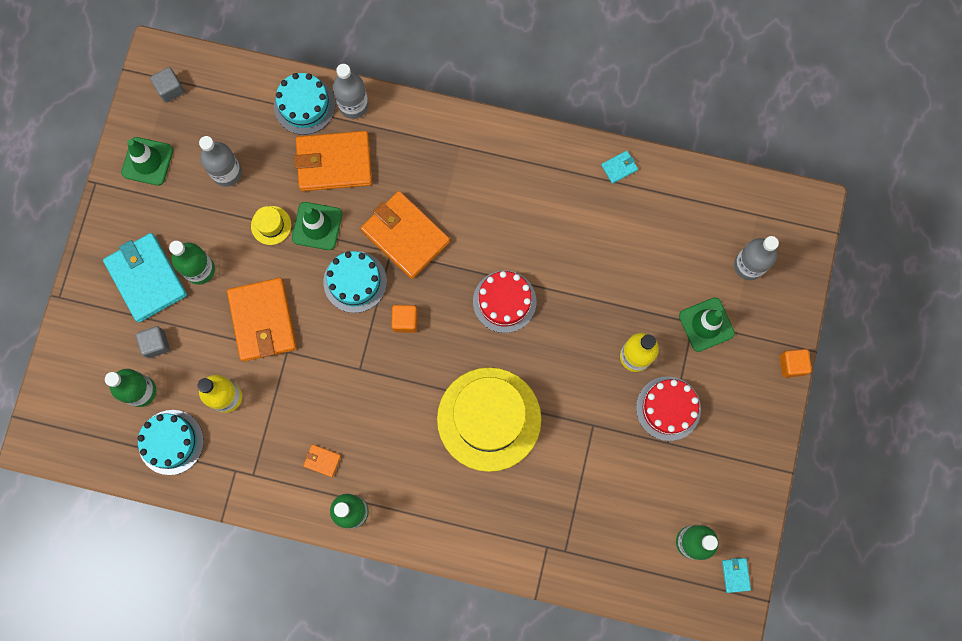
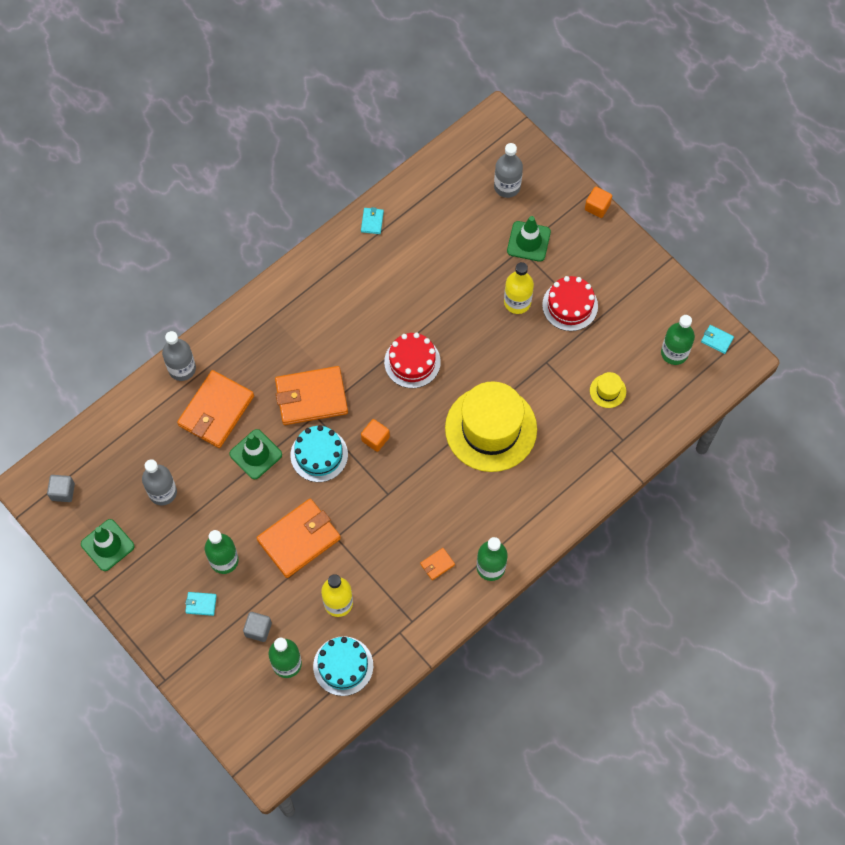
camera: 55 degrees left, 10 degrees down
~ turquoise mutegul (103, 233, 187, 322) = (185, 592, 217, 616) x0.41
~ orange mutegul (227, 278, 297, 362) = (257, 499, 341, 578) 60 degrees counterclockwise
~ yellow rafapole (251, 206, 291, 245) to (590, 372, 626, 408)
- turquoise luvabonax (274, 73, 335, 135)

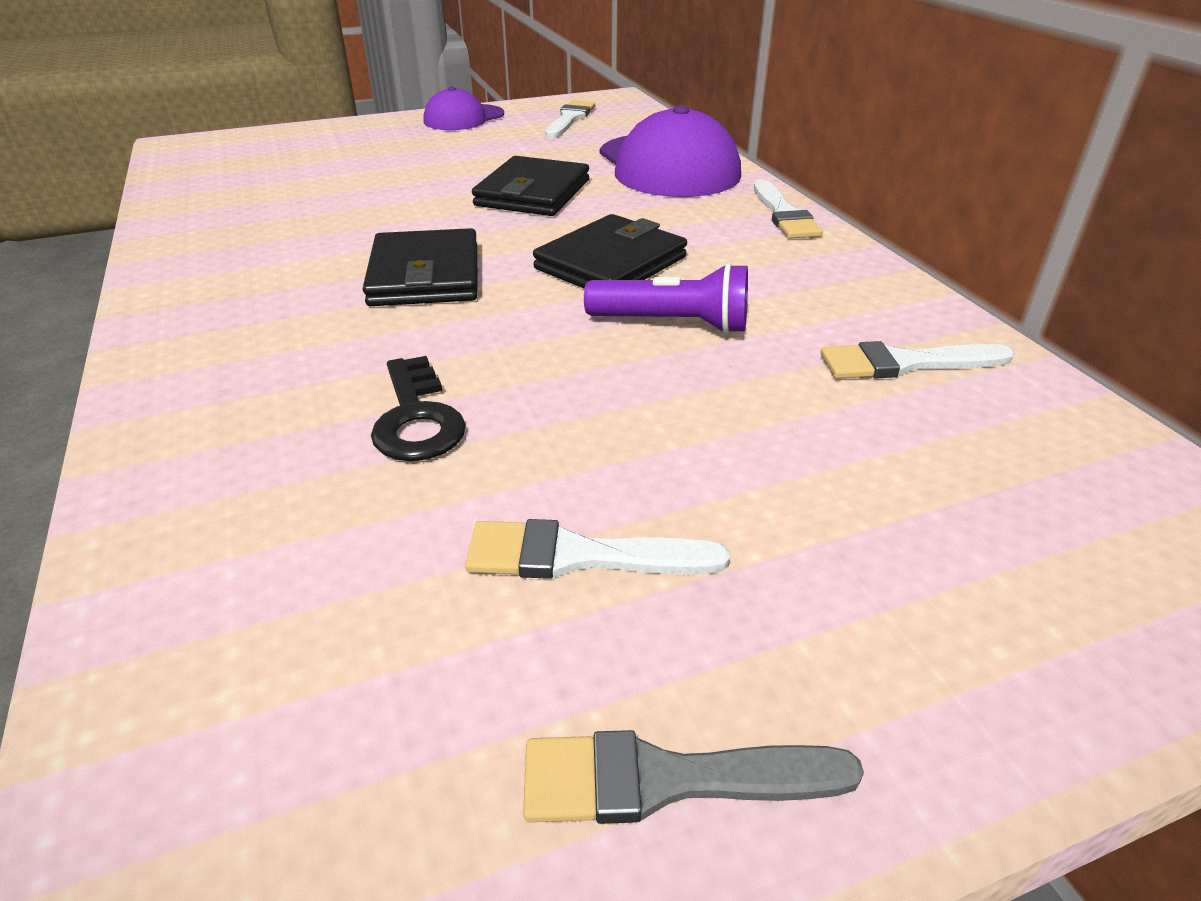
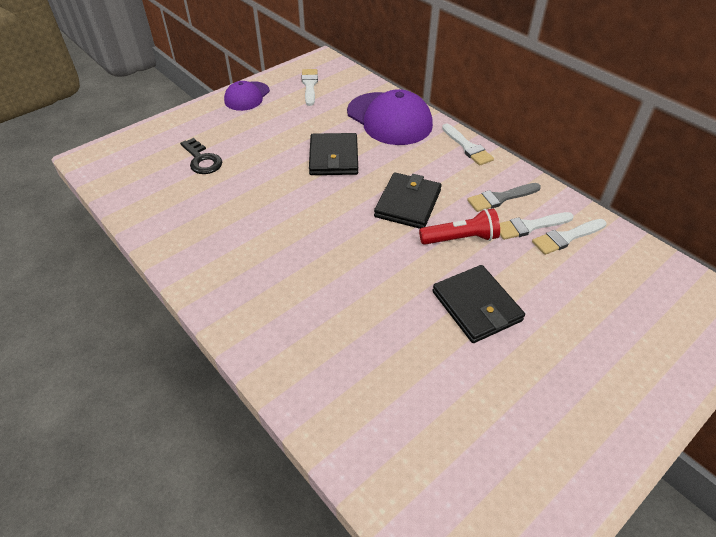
camera: 20 degrees left, 10 degrees up
~ black mutegul (363, 228, 477, 306) to (432, 265, 525, 343)
~ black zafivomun (371, 356, 466, 461) to (180, 138, 222, 174)
~ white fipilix (465, 519, 730, 579) to (500, 212, 574, 240)
~ grey fipilix (523, 730, 864, 824) to (467, 183, 541, 212)
~ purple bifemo (584, 263, 748, 334) to red bifemo (419, 209, 500, 245)

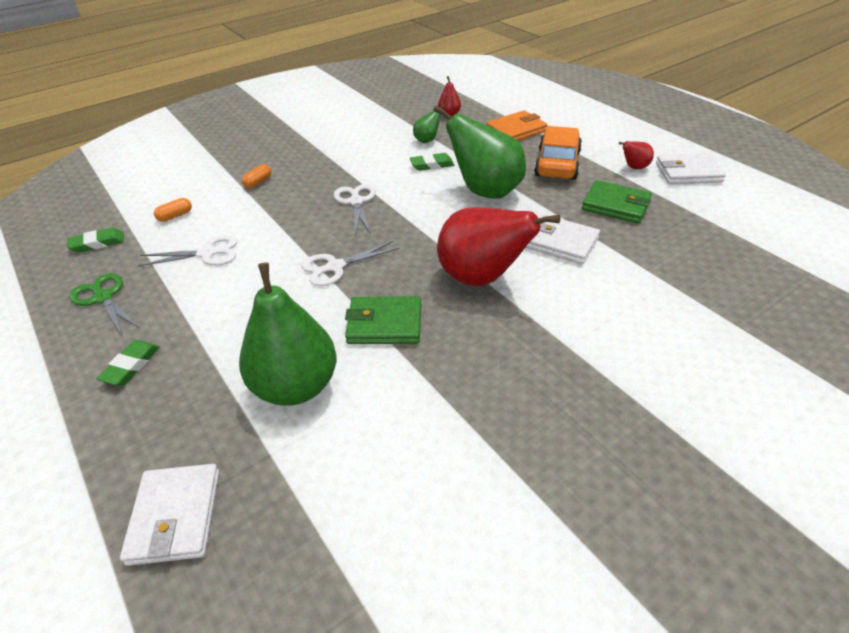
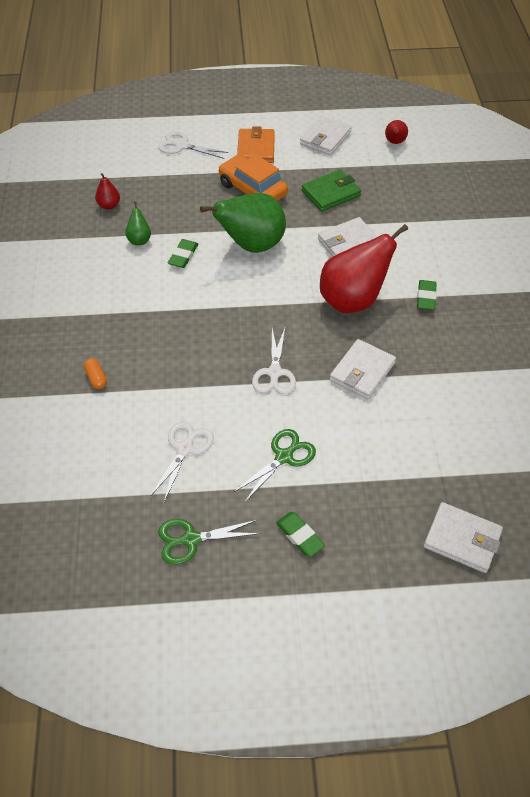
camera: 60 degrees left, 10 degrees up
~ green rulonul (67, 228, 124, 253) to (417, 280, 437, 310)
- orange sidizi (154, 198, 192, 222)
- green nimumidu (239, 263, 337, 406)
~ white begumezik (334, 184, 376, 234) to (158, 131, 229, 159)
~ green mutegul (345, 296, 421, 344) to white mutegul (330, 339, 396, 399)
~ orange mutegul (487, 110, 547, 141) to (237, 127, 275, 163)
~ red nimumidu (619, 141, 654, 169) to (385, 120, 408, 144)
+ green begumezik (233, 429, 316, 502)

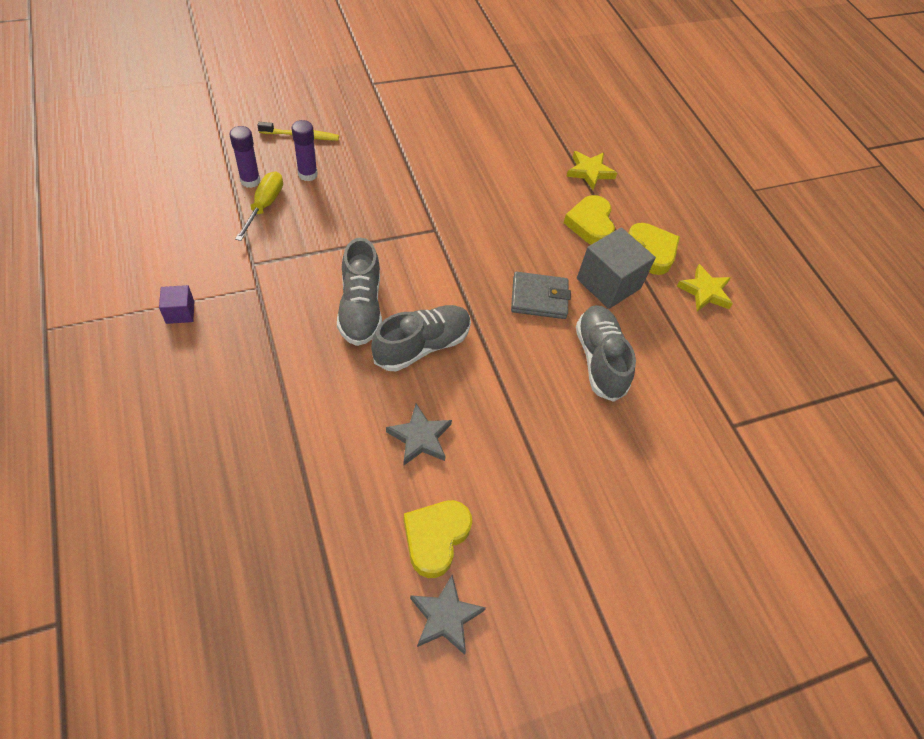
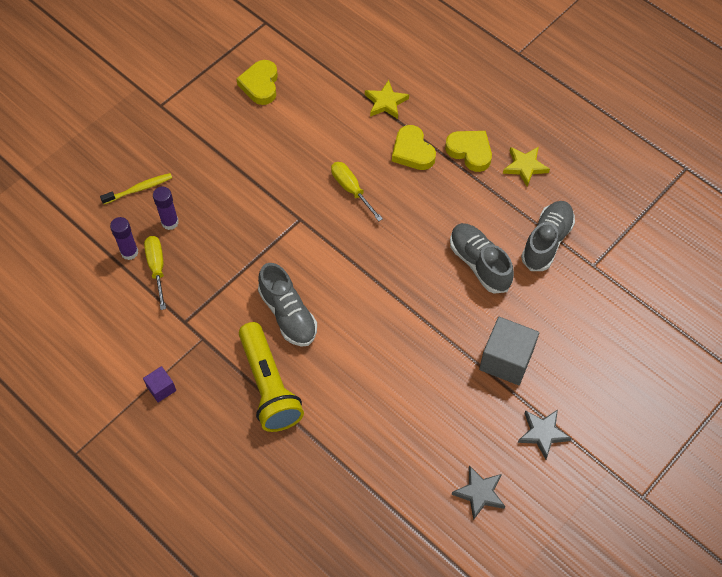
camera: 20 degrees left, 5 degrees up
~ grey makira (371, 305, 471, 371) to (521, 201, 575, 271)
~ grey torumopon (386, 404, 452, 466) to (518, 410, 571, 459)
~ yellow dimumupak (404, 500, 472, 578) to (236, 60, 278, 105)
- grey mutegul (511, 272, 571, 319)
~ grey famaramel (577, 227, 656, 309) to (479, 317, 539, 385)
+ yellow bifemo (239, 322, 304, 432)
+ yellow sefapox (331, 162, 383, 221)

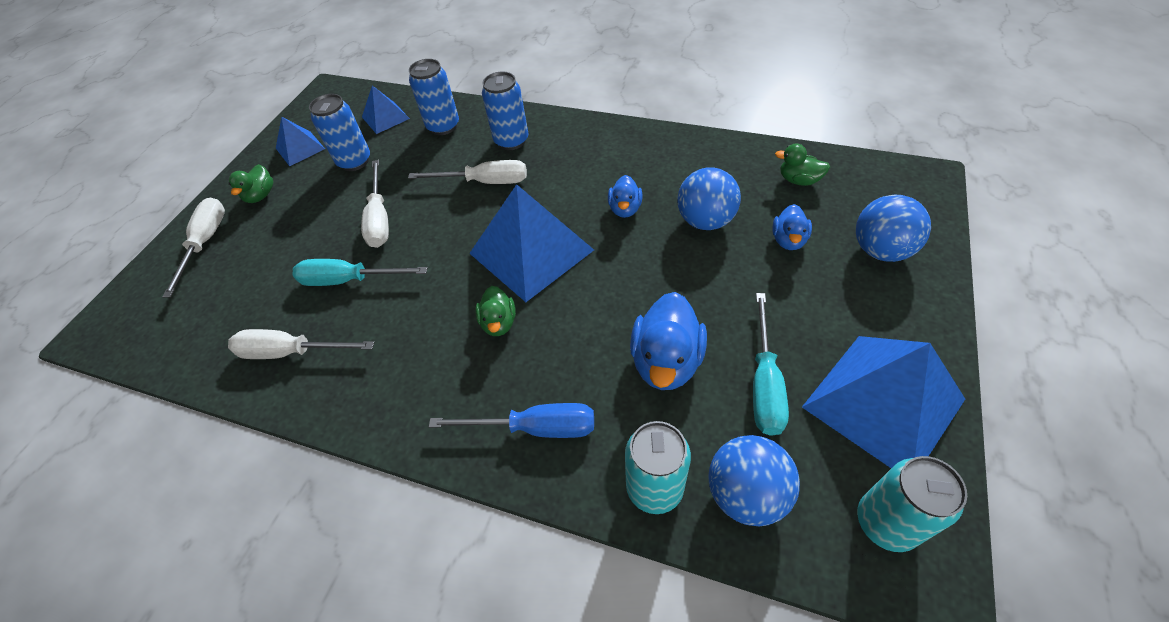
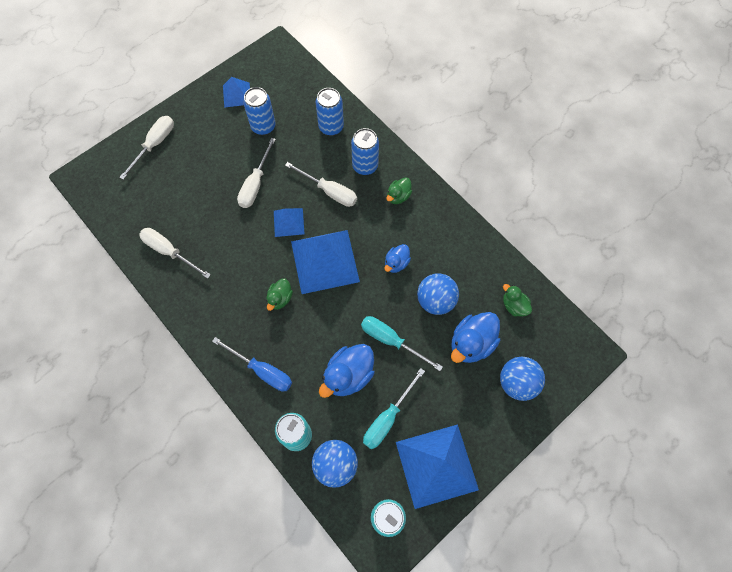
camera: 25 degrees right, 15 degrees up
~ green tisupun (229, 164, 273, 203) to (386, 177, 412, 204)
~ turquoise sefapox (292, 259, 428, 286) to (361, 316, 443, 371)
~ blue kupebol (362, 85, 410, 134) to (274, 208, 304, 237)
~ blue tisupun (772, 204, 812, 250) = (451, 312, 500, 363) x1.73

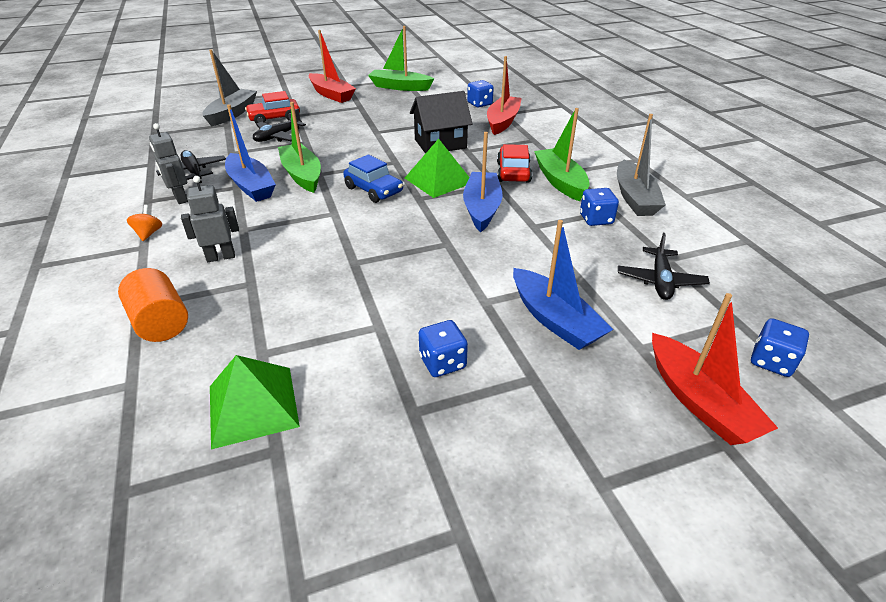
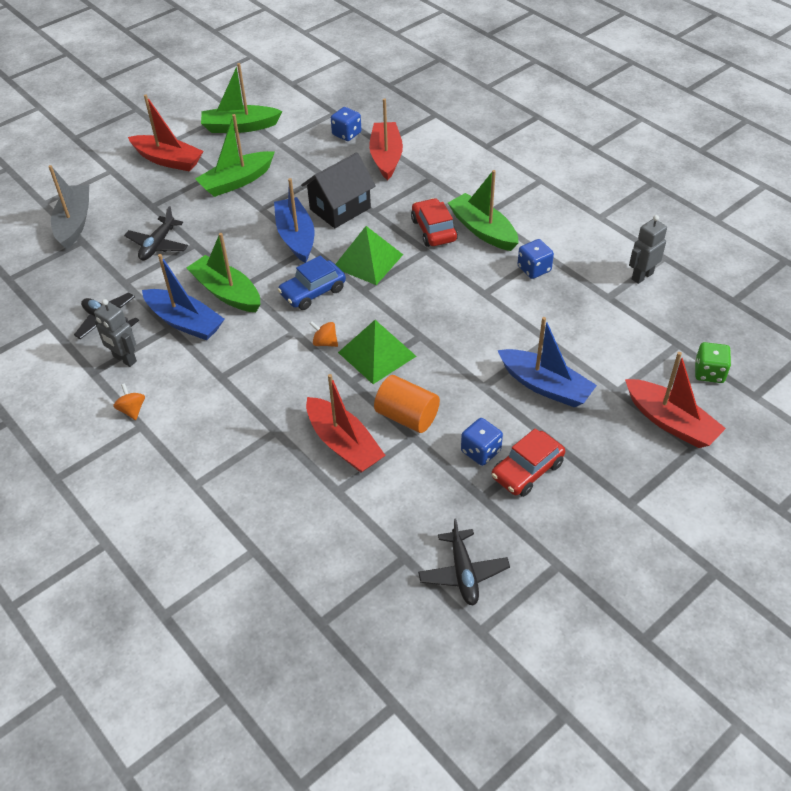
camera: 20 degrees left, 10 degrees up
~ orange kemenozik (118, 268, 188, 342) to (374, 375, 440, 433)
~ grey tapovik (181, 176, 239, 262) to (629, 215, 667, 284)
~ green kupebol (210, 355, 300, 449) to (338, 320, 416, 384)
~ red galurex (245, 91, 300, 123) to (491, 428, 565, 497)
~ blue galurex (343, 155, 403, 203) = (278, 255, 346, 310) 120 degrees clockwise
~ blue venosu (463, 132, 503, 232) to (274, 178, 314, 263)
- grey venosu (617, 114, 666, 216)
~ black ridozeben (618, 233, 710, 300) to (418, 518, 510, 606)
~ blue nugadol (751, 318, 809, 377) to green nugadol (695, 342, 731, 383)
+ green venosu (195, 114, 275, 197)
+ red venosu (306, 374, 386, 473)
+ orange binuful (310, 321, 338, 347)

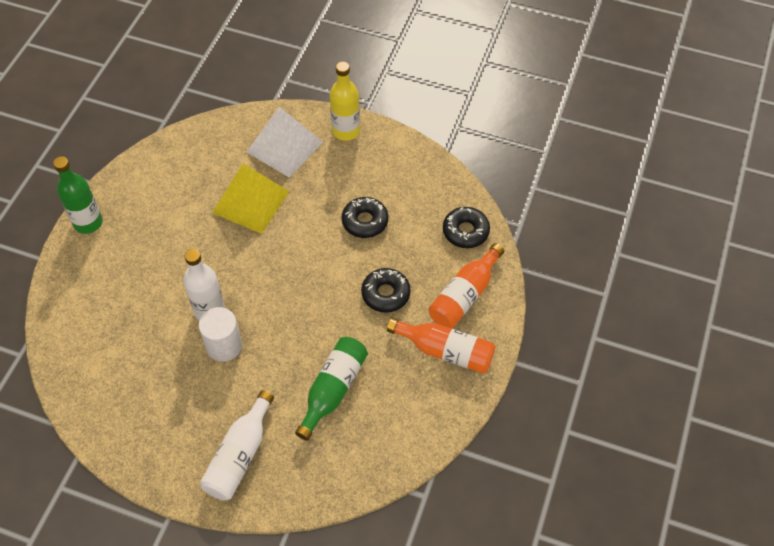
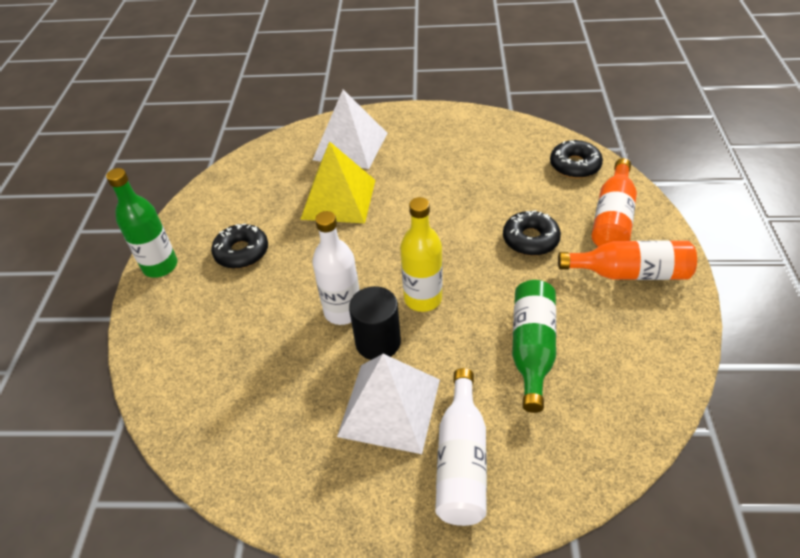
camera: 15 degrees left, 10 degrees down
~ white kemenozik (199, 307, 242, 362) to black kemenozik (349, 286, 401, 360)
~ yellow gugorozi (330, 62, 360, 141) to (400, 197, 443, 312)
~ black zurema (342, 197, 388, 238) to (211, 223, 268, 269)
+ white kupebol (337, 354, 440, 454)

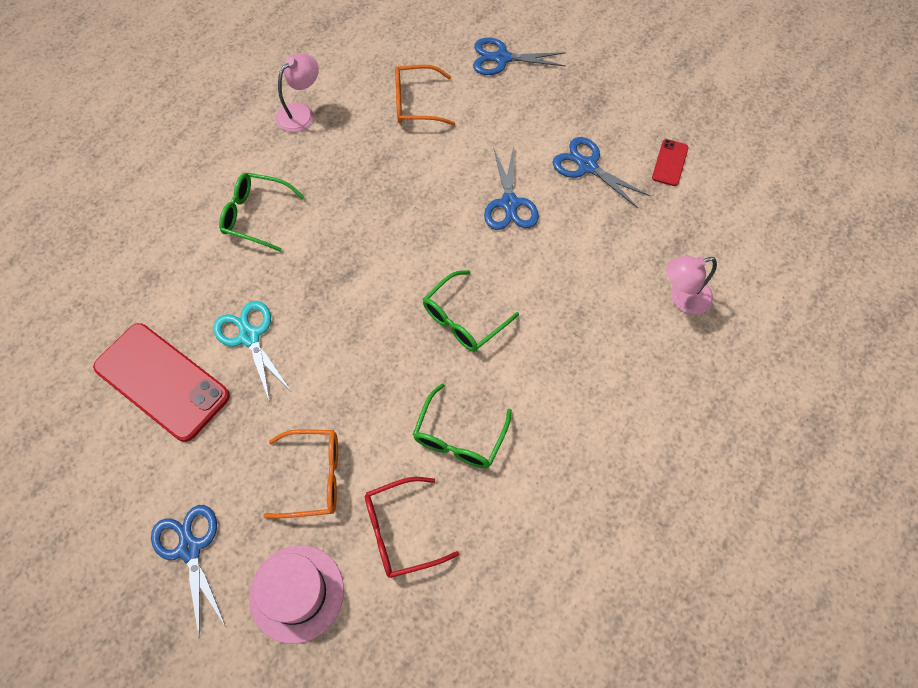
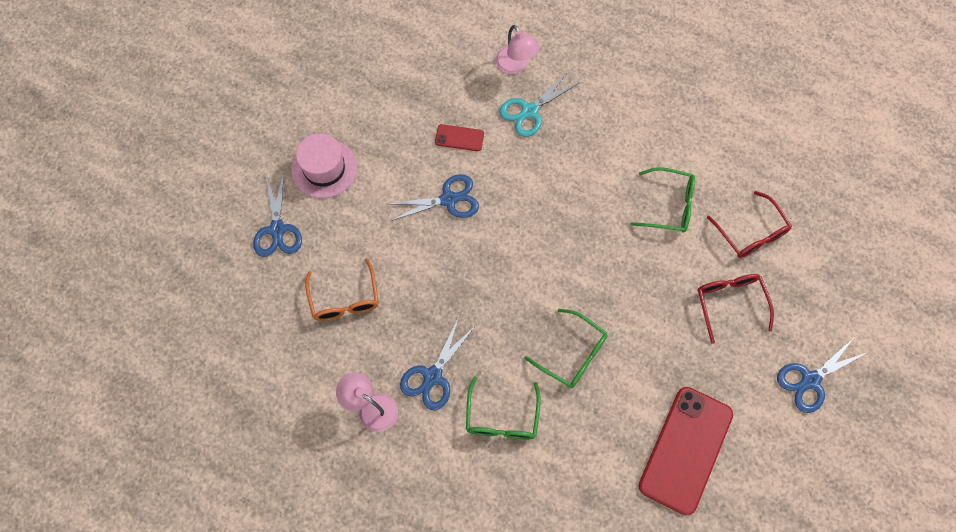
camera: 100 degrees left, 5 degrees up
~ turquoise begumezik (213, 301, 291, 402) to (499, 72, 579, 137)
~ pink rafapole (249, 545, 344, 644) to (291, 133, 357, 198)
~ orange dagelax (263, 429, 338, 518) to red dagelax (697, 274, 774, 344)
~ green dagelax (423, 270, 519, 352) to (524, 309, 608, 388)
~ blue begumezik (552, 137, 650, 208) to (400, 317, 476, 410)
~ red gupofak (652, 139, 689, 186) to (435, 124, 484, 151)

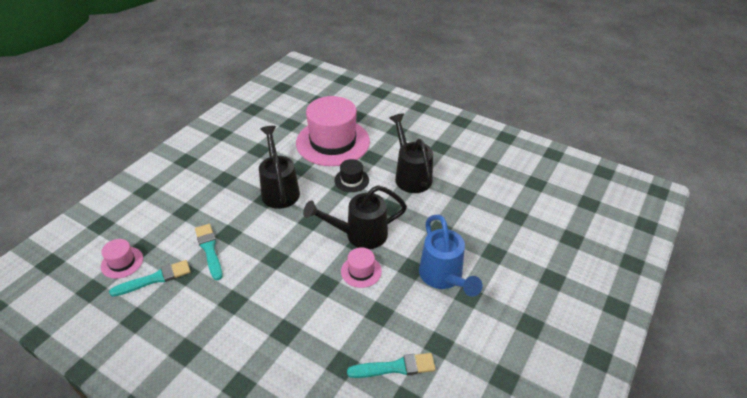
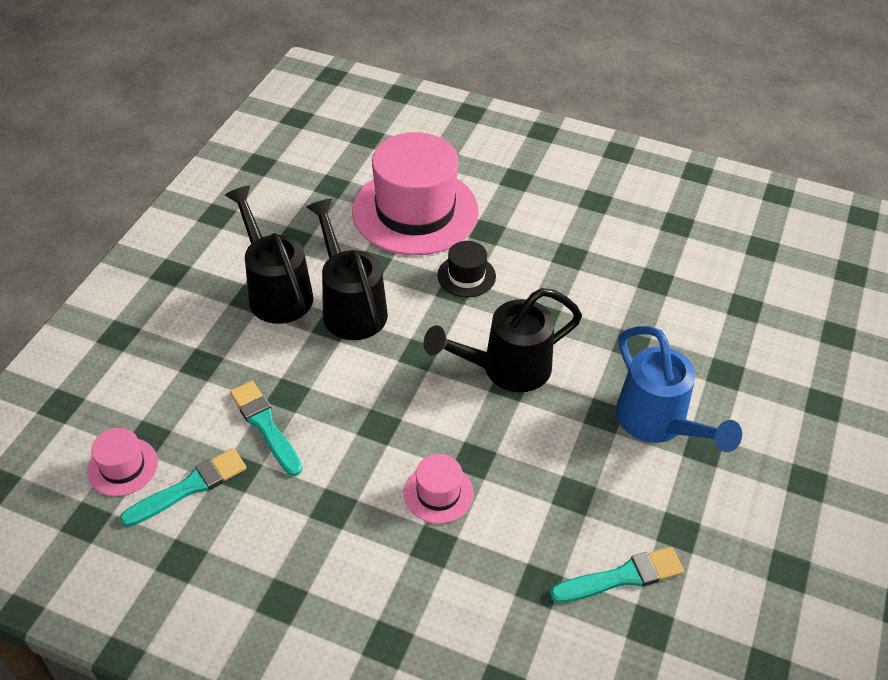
camera: 10 degrees left, 5 degrees up
~ pink rafapole (341, 248, 382, 288) to (404, 454, 474, 524)
~ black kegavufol (389, 114, 433, 193) to (225, 185, 313, 324)

